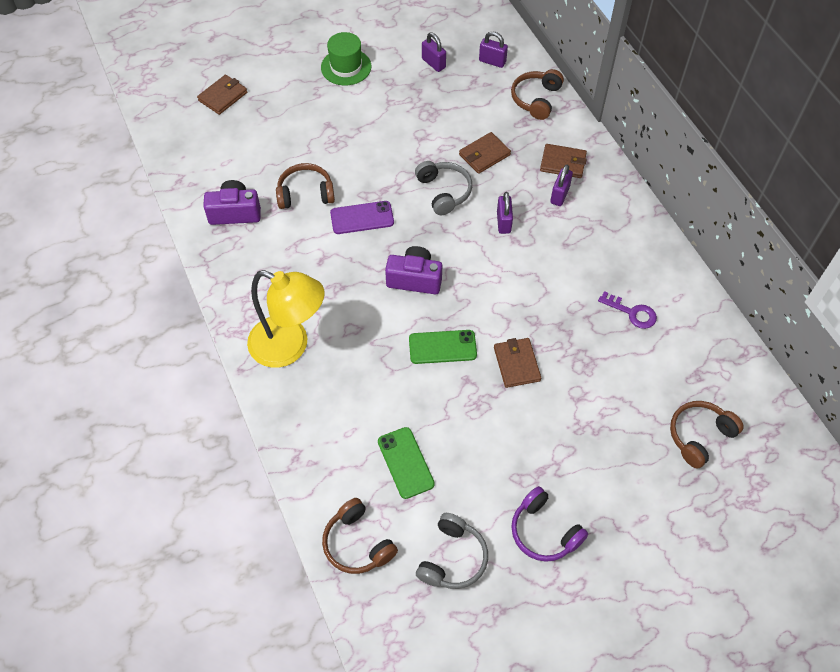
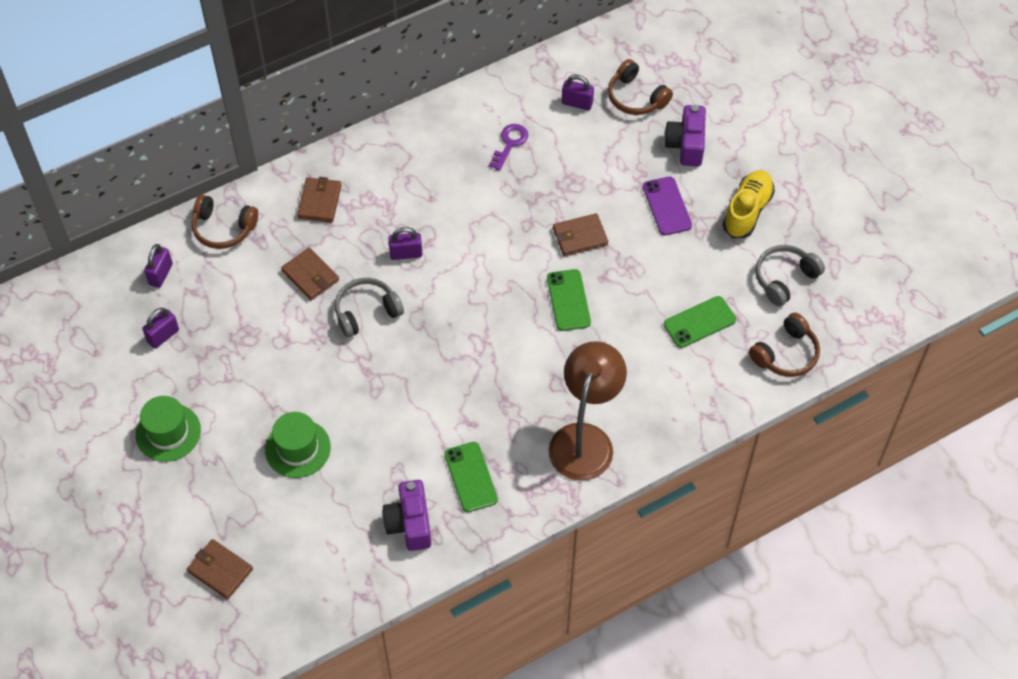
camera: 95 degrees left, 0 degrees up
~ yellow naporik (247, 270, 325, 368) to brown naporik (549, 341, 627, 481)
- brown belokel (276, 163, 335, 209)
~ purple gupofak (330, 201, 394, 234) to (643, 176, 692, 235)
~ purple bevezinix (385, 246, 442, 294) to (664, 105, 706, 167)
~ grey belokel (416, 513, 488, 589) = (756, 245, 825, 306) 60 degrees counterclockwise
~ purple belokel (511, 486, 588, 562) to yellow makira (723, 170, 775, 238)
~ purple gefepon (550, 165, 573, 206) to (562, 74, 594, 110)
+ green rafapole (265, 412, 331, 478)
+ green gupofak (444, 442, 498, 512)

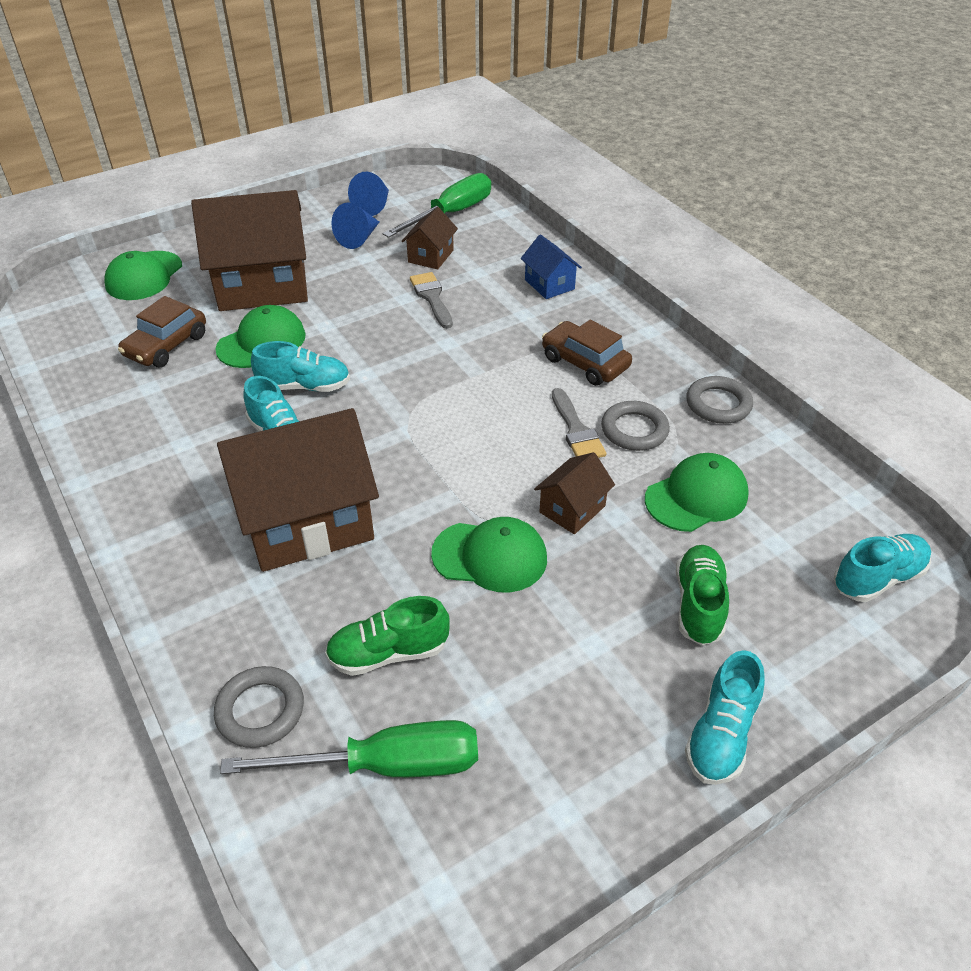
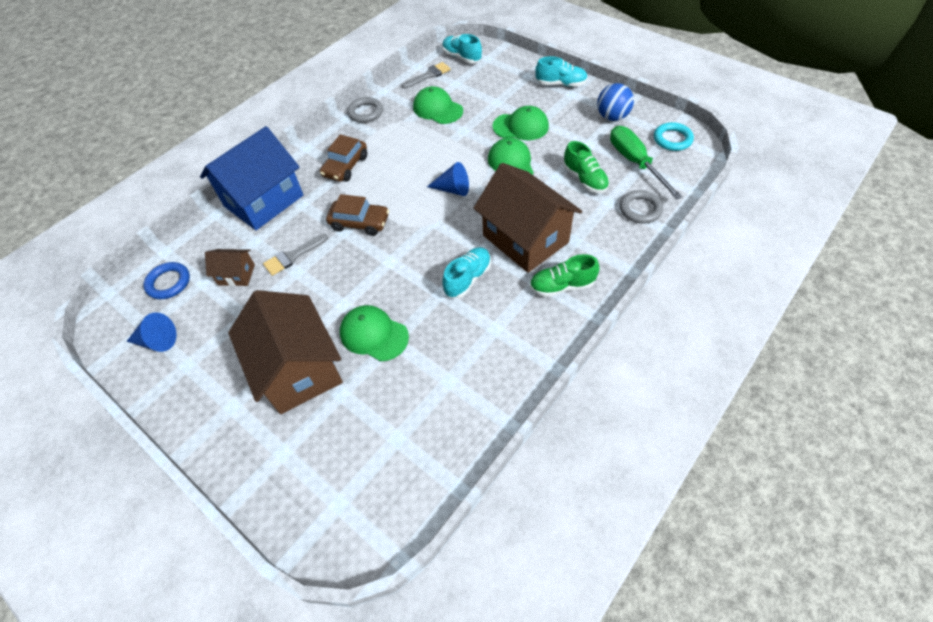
camera: 105 degrees left, 10 degrees up
~ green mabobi (104, 251, 182, 300) to (492, 106, 549, 140)
~ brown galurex (118, 296, 206, 368) to (326, 194, 389, 236)
- turquoise makira (251, 341, 350, 392)
~ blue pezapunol (331, 203, 379, 249) to (427, 162, 469, 196)
~ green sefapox (383, 173, 491, 238) to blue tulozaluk (143, 262, 190, 299)
~ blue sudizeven (521, 235, 582, 299) = (200, 126, 303, 230) x2.16
- brown sudizeven (534, 452, 615, 534)
~ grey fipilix (552, 388, 607, 458) to (402, 62, 451, 89)
- grey tulozaluk (601, 401, 670, 451)
~ green makira (676, 545, 729, 645) to (530, 254, 599, 297)
+ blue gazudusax (597, 83, 634, 121)
+ turquoise tulozaluk (654, 122, 694, 151)

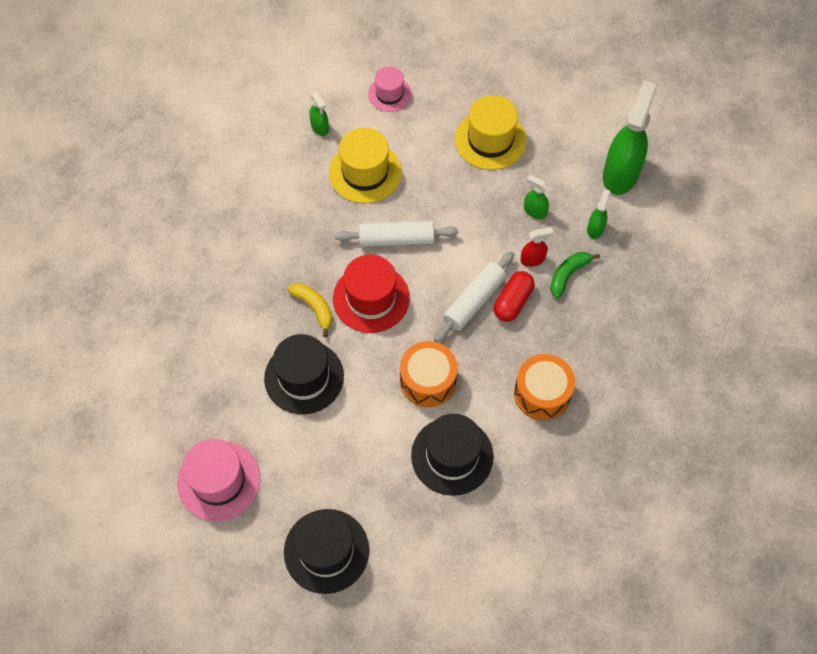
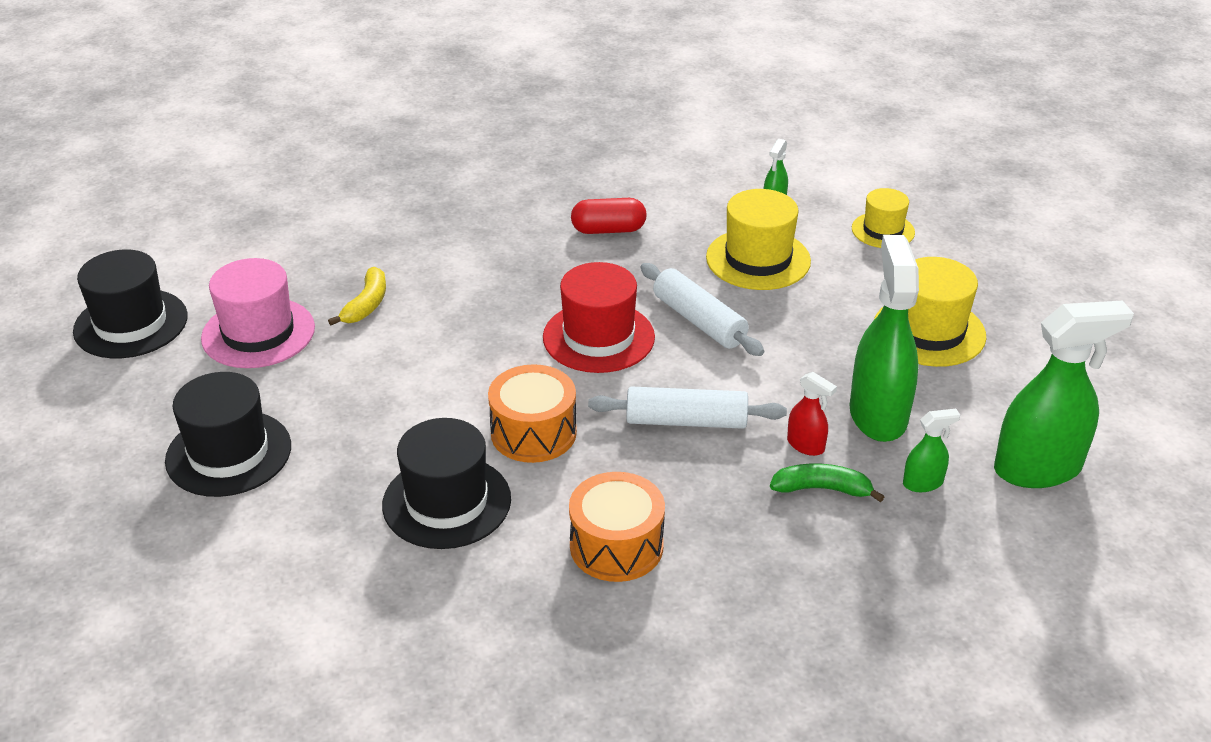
camera: 55 degrees right, 25 degrees down
~ black rafapole (264, 334, 344, 414) to (73, 249, 188, 358)
~ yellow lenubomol (287, 283, 333, 337) to (328, 267, 386, 325)
~ pink rafapole (368, 67, 411, 112) to yellow rafapole (852, 188, 915, 248)
~ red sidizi (494, 271, 534, 322) to (571, 198, 647, 234)
~ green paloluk (524, 175, 549, 219) = (850, 235, 919, 442) x2.18

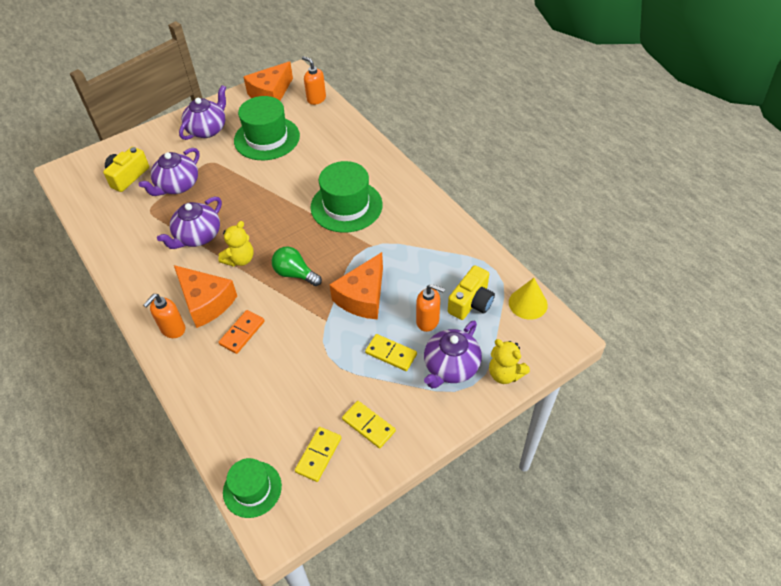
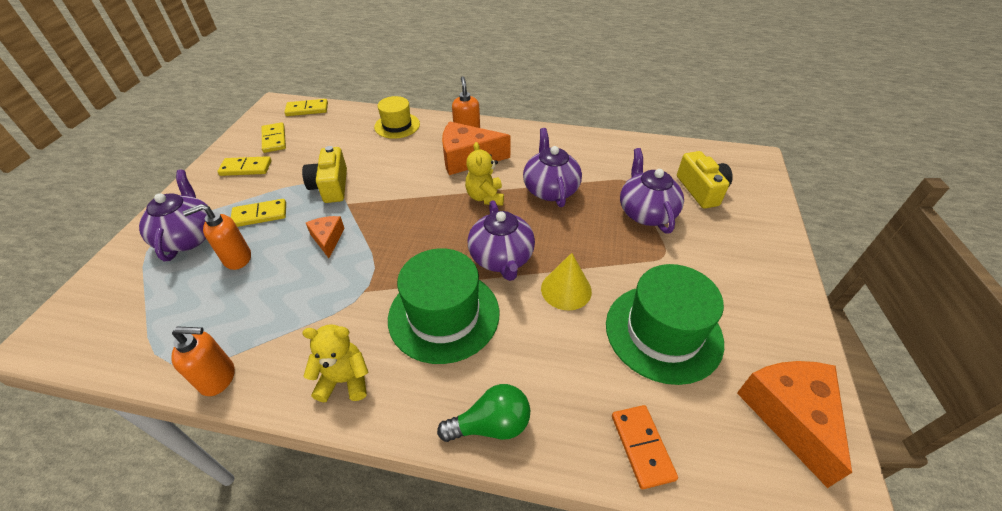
camera: 135 degrees right, 5 degrees down
~ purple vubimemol (179, 85, 226, 140) to (468, 200, 535, 281)
~ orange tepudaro (219, 310, 264, 354) to (612, 405, 678, 489)
~ green rafapole (223, 458, 282, 518) to yellow tepudaro (284, 99, 328, 116)
~ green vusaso (272, 247, 322, 286) to (437, 384, 530, 442)
~ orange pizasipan (302, 56, 326, 105) to (171, 327, 235, 396)
~ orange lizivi (329, 252, 383, 320) = (306, 216, 345, 258) x0.54
~ yellow bevezinix (448, 265, 495, 320) to (302, 146, 347, 203)
~ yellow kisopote (489, 339, 530, 384) to (302, 324, 369, 402)
~ yellow pezapunol (509, 278, 548, 320) to (541, 253, 592, 310)
+ yellow rafapole (374, 96, 420, 139)

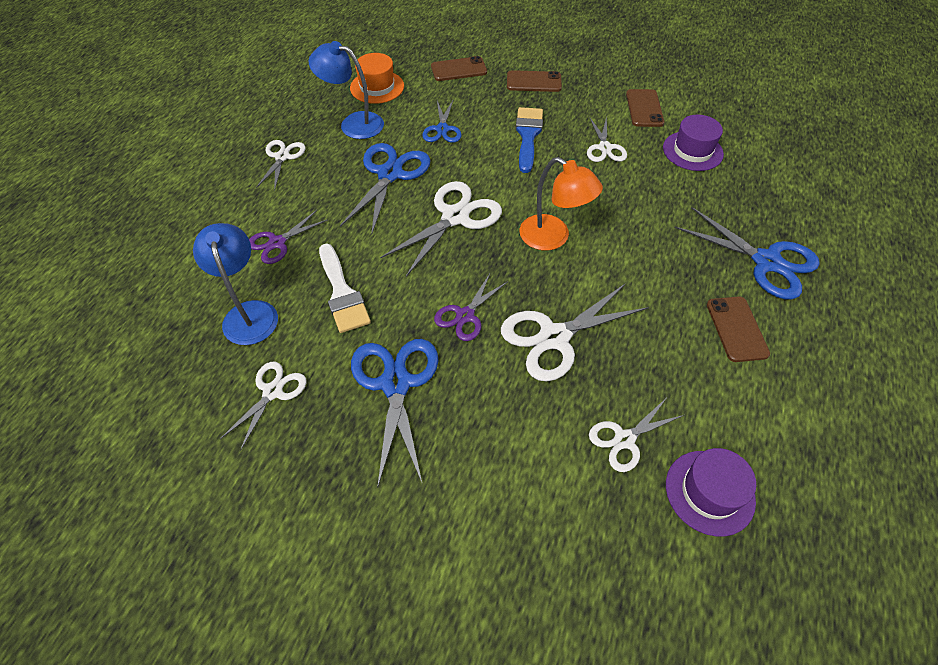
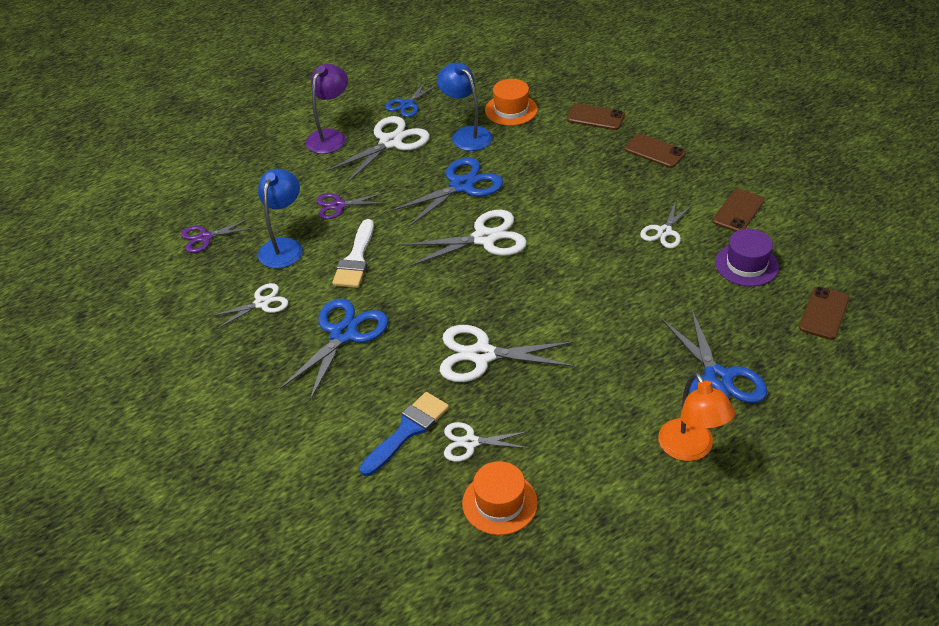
camera: 35 degrees right, 10 degrees down
~ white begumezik (256, 140, 306, 191) = (327, 116, 430, 183) x1.68
~ blue begumezik (422, 99, 462, 143) to (385, 81, 438, 117)
~ purple begumezik (434, 274, 507, 341) to (181, 218, 254, 253)
~ blue fipilix (516, 107, 543, 173) to (360, 392, 449, 476)
~ orange naporik (520, 157, 603, 251) to (658, 372, 735, 461)
~ purple rafapole (666, 448, 756, 537) to orange rafapole (462, 461, 538, 535)
~ brown gupofak (707, 296, 770, 362) to (799, 286, 850, 340)
+ purple naporik (306, 64, 348, 154)

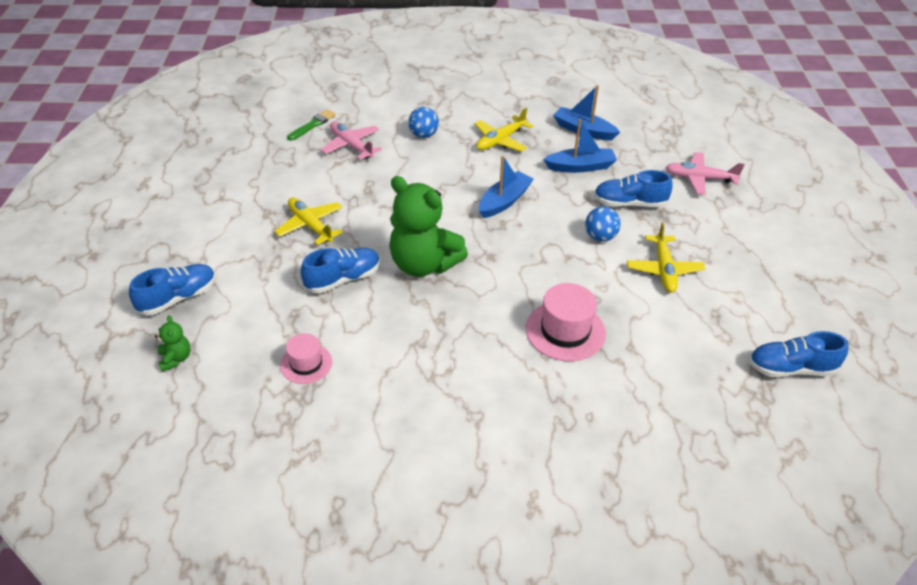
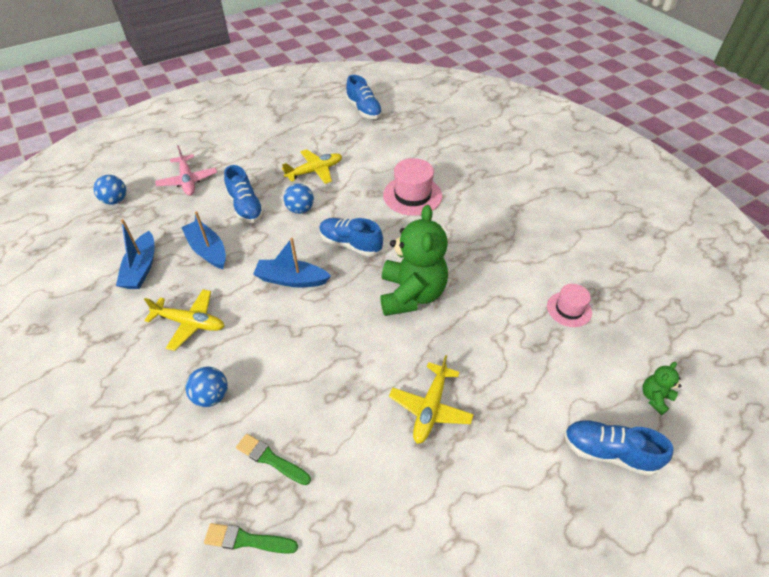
camera: 120 degrees left, 5 degrees up
~ blue makira (300, 248, 380, 293) to (319, 218, 383, 256)
~ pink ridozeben (321, 122, 382, 160) to green fipilix (236, 433, 311, 485)
+ blue gazudusax (93, 175, 126, 205)

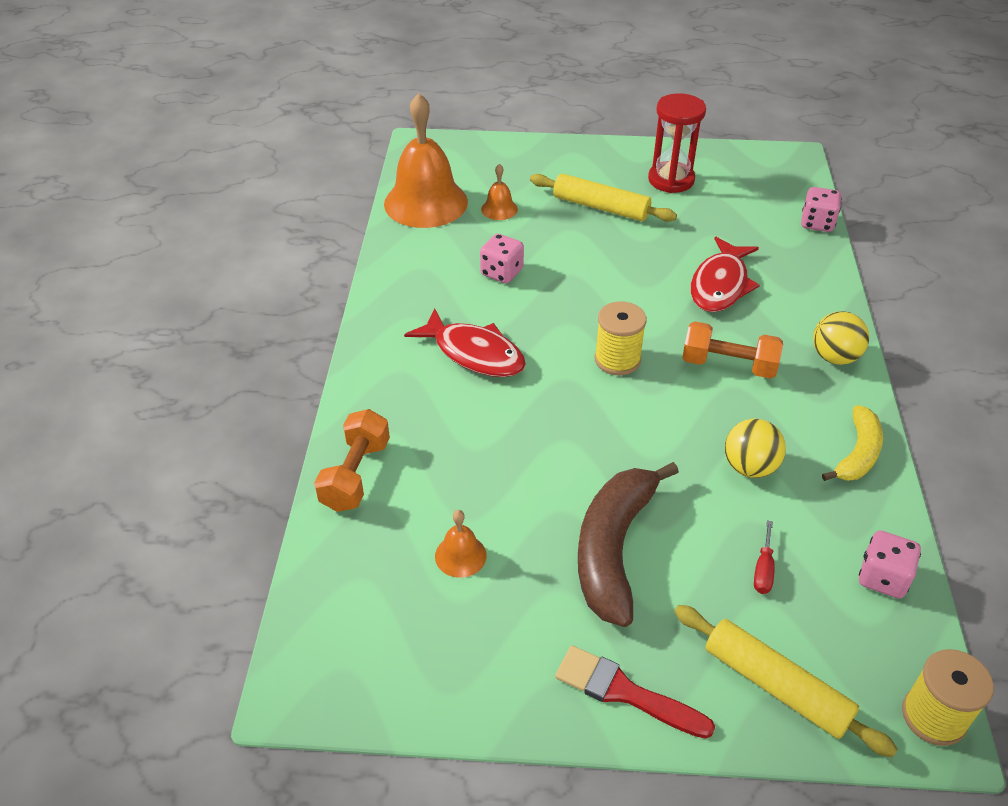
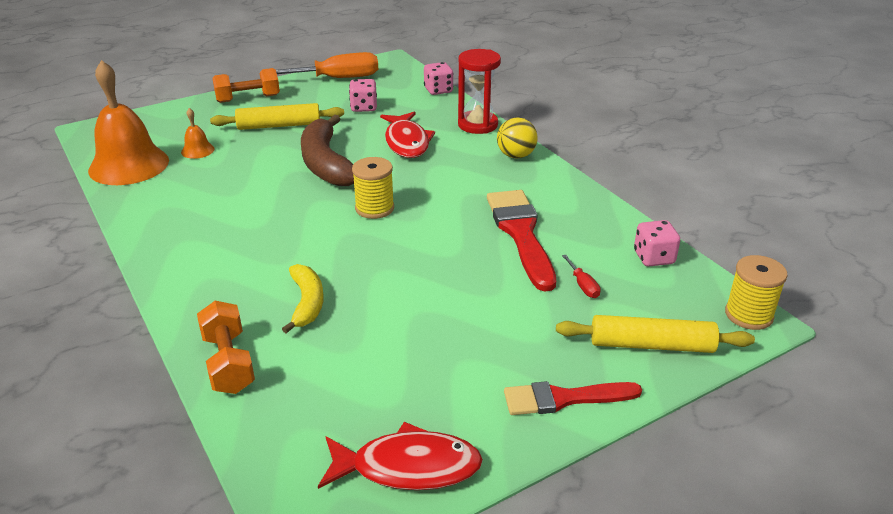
camera: 35 degrees left, 10 degrees down
~ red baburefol (404, 308, 526, 377) to (318, 422, 483, 490)
- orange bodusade (435, 510, 487, 578)
~ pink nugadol (480, 234, 524, 283) to (349, 79, 377, 112)
~ brown lenubomol (578, 462, 679, 627) to (301, 115, 354, 186)
~ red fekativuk (648, 93, 706, 193) to (458, 49, 501, 134)
~ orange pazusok (682, 321, 783, 379) to (213, 68, 280, 103)
~ yellow gazudusax (725, 419, 786, 478) to red fipilix (487, 190, 556, 292)
~ yellow lenubomol (822, 405, 883, 481) to (282, 264, 324, 333)
+ orange sefapox (276, 52, 378, 78)

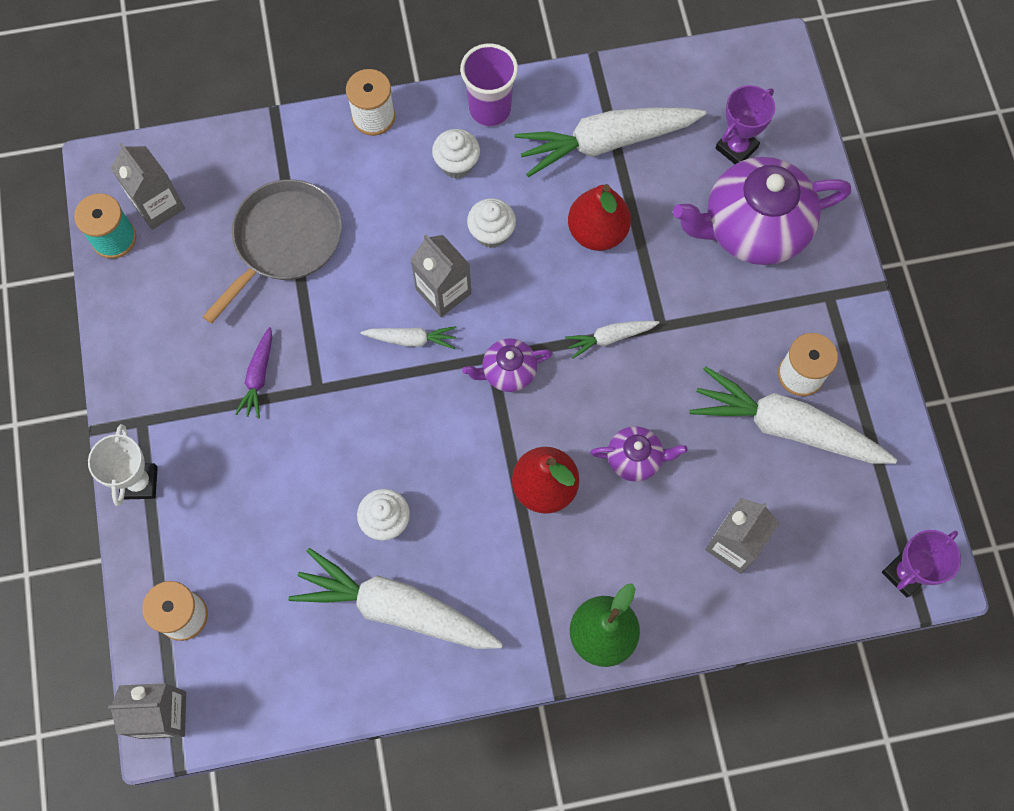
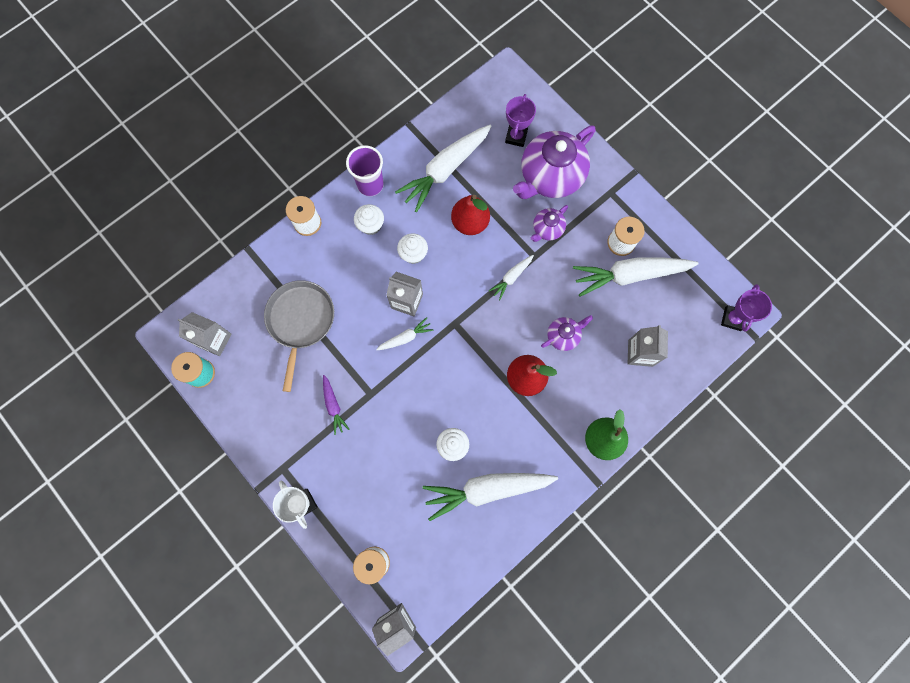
camera: 30 degrees left, 5 degrees up
~ purple vubimemol (462, 338, 553, 392) to (531, 205, 568, 242)

